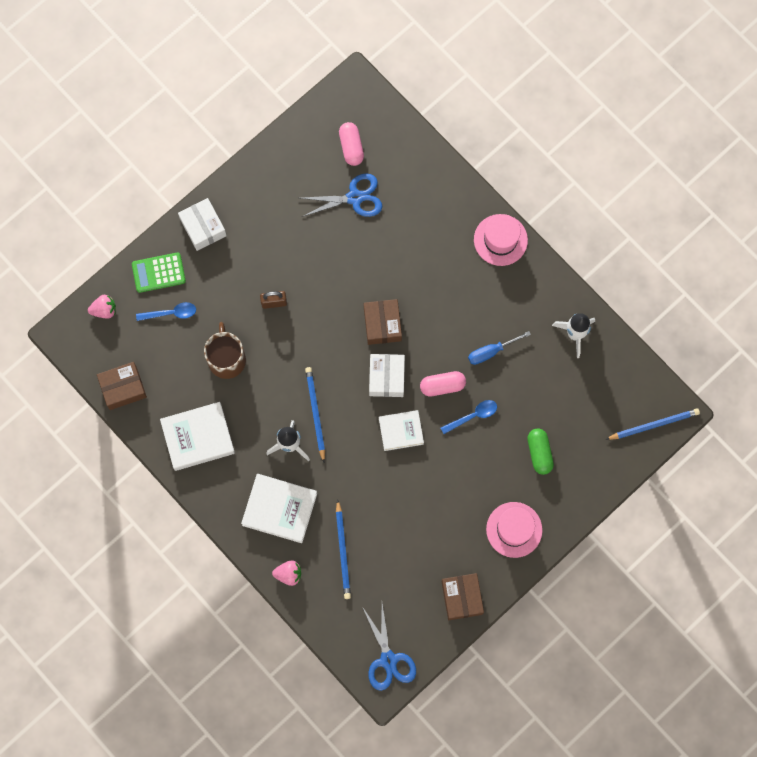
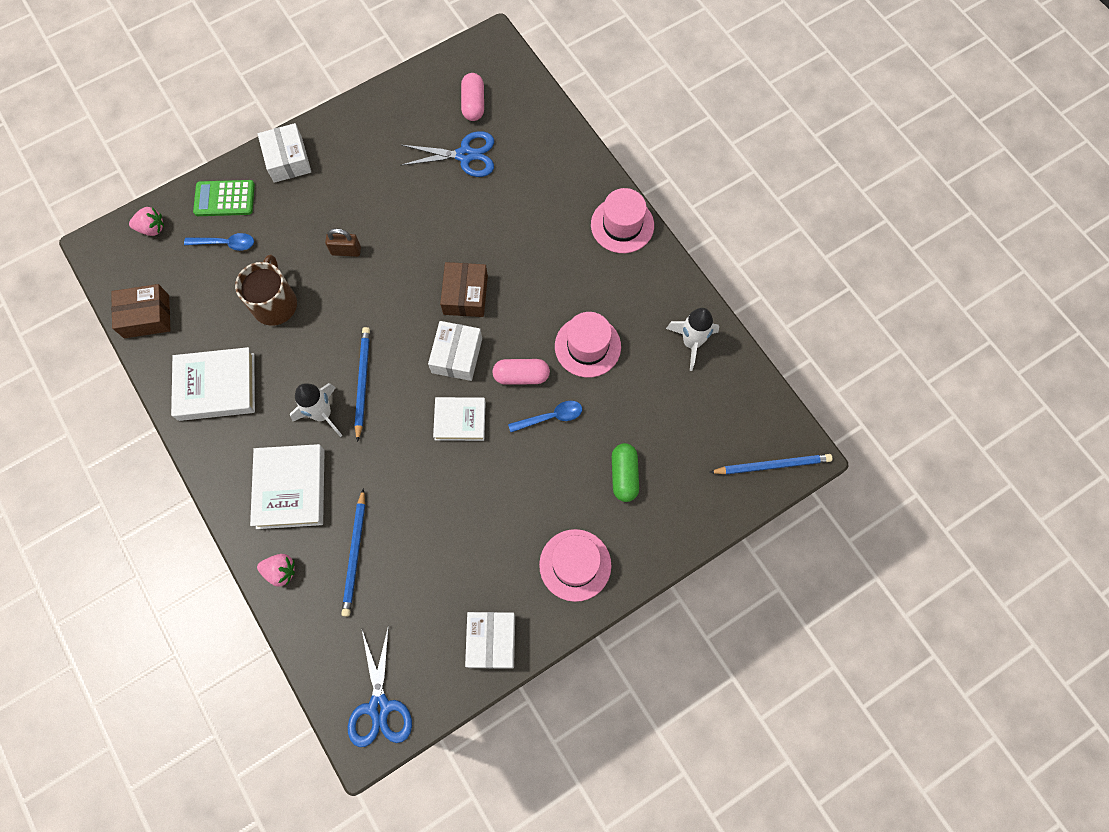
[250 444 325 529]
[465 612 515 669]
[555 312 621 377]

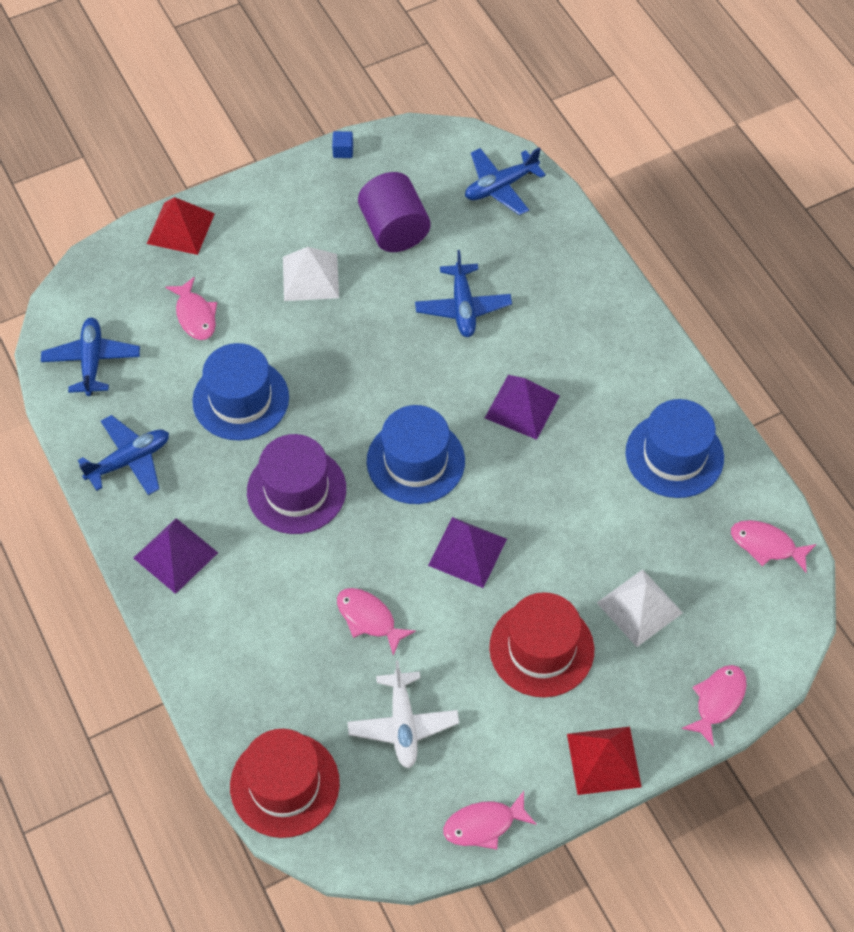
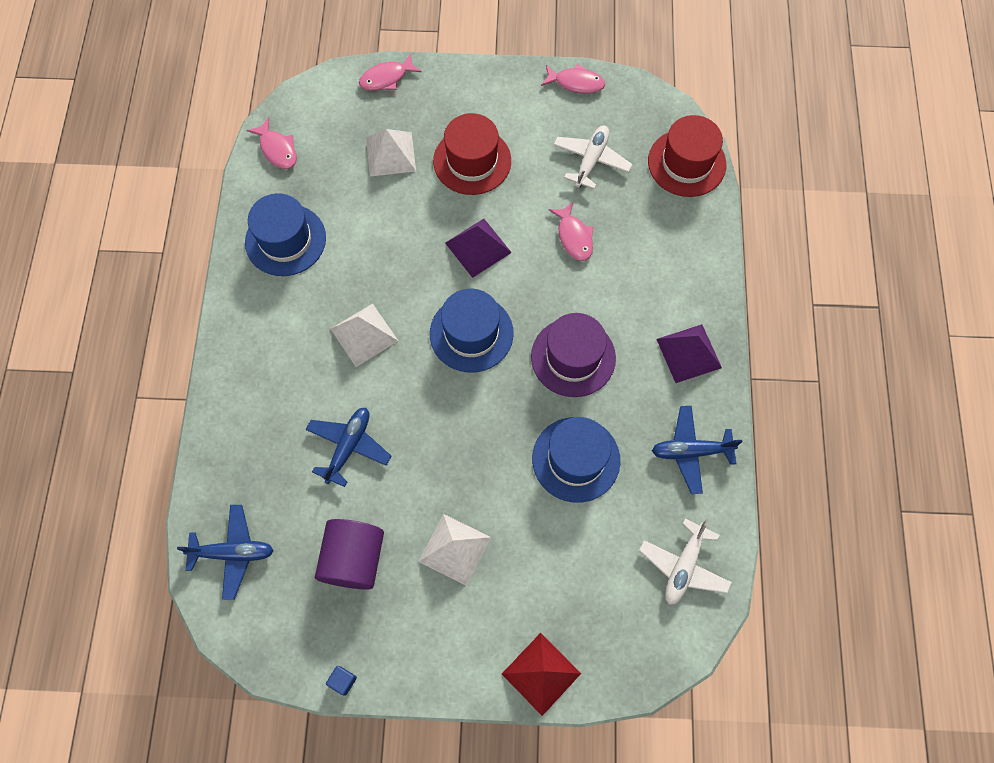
[331 304 398 367]
[639 519 732 605]
[165 277 217 340] (first image)
[567 727 641 795] (first image)

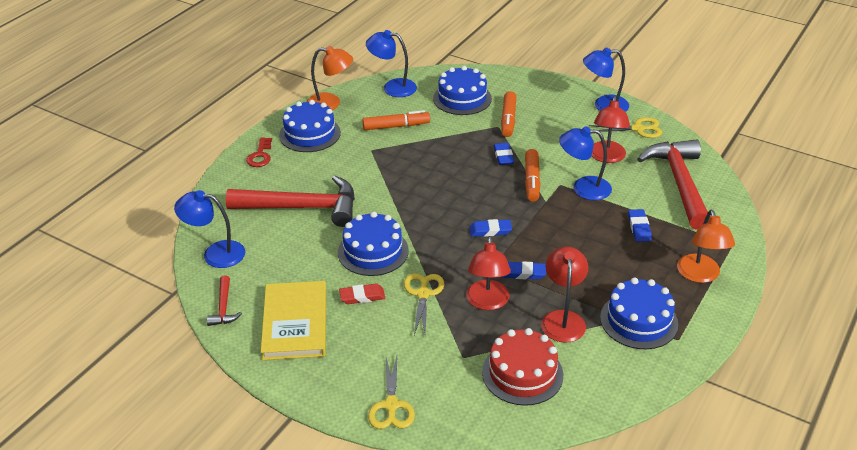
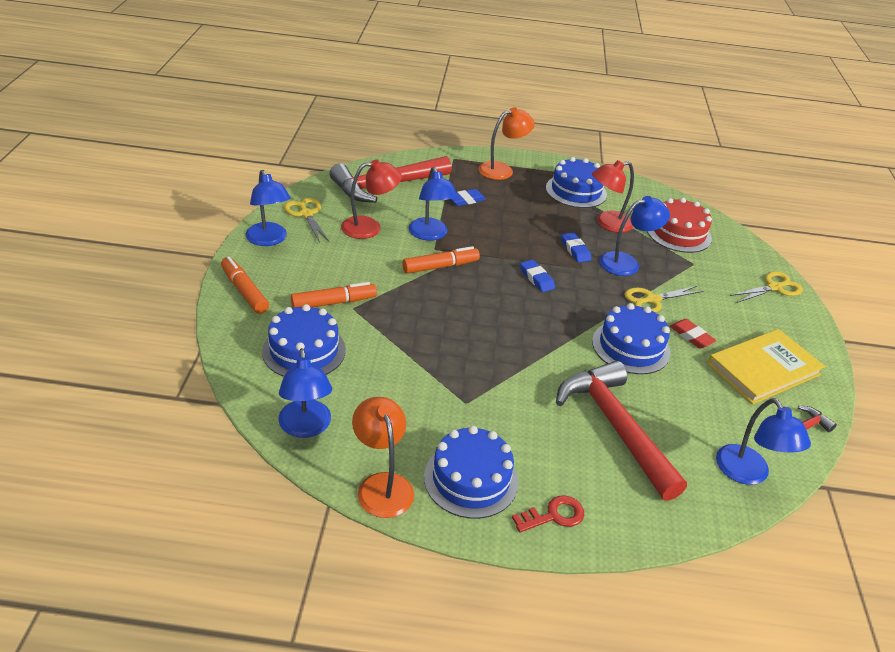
[221 257 269 314]
[599 196 670 276]
[494 143 514 165] (first image)

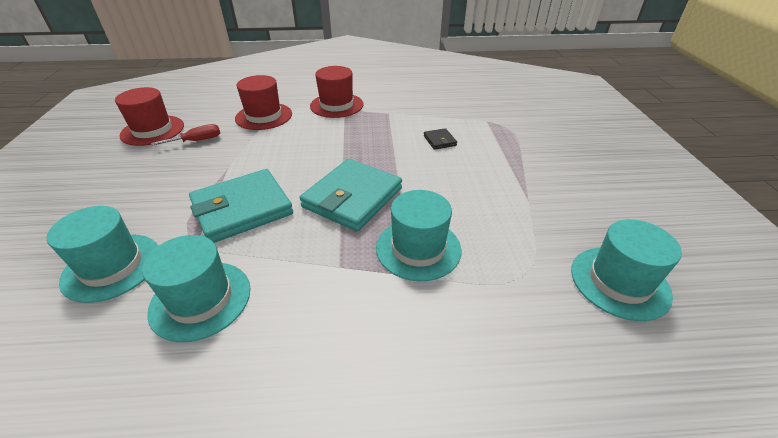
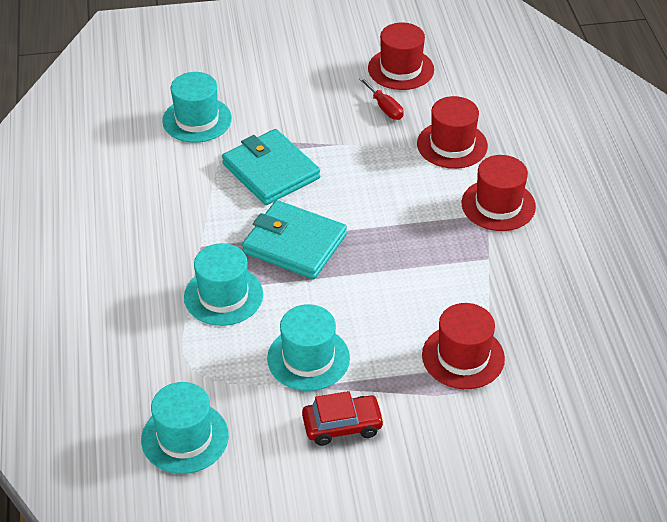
[267 304 350 391]
[302 391 384 446]
[422 303 505 389]
[424 128 457 150] (first image)

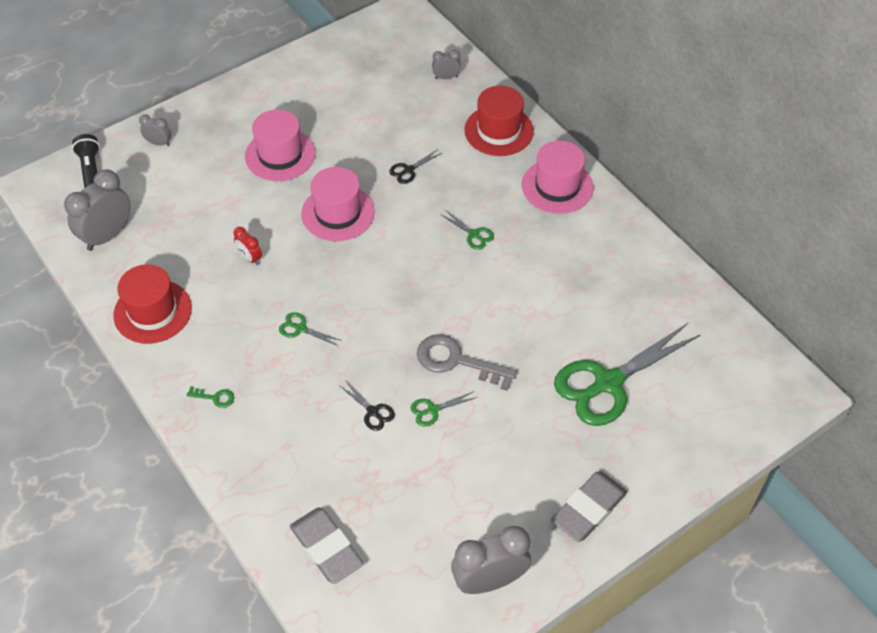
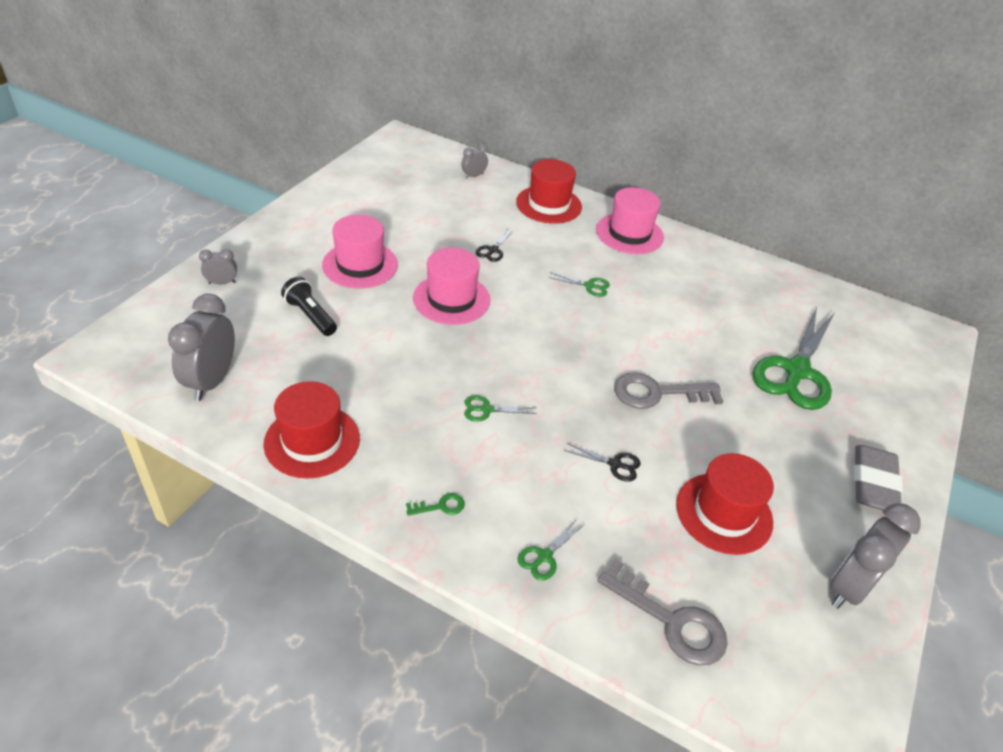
[281 277 337 336]
[518 519 585 581]
[597 559 728 666]
[676 453 774 555]
[234 227 262 265] (first image)

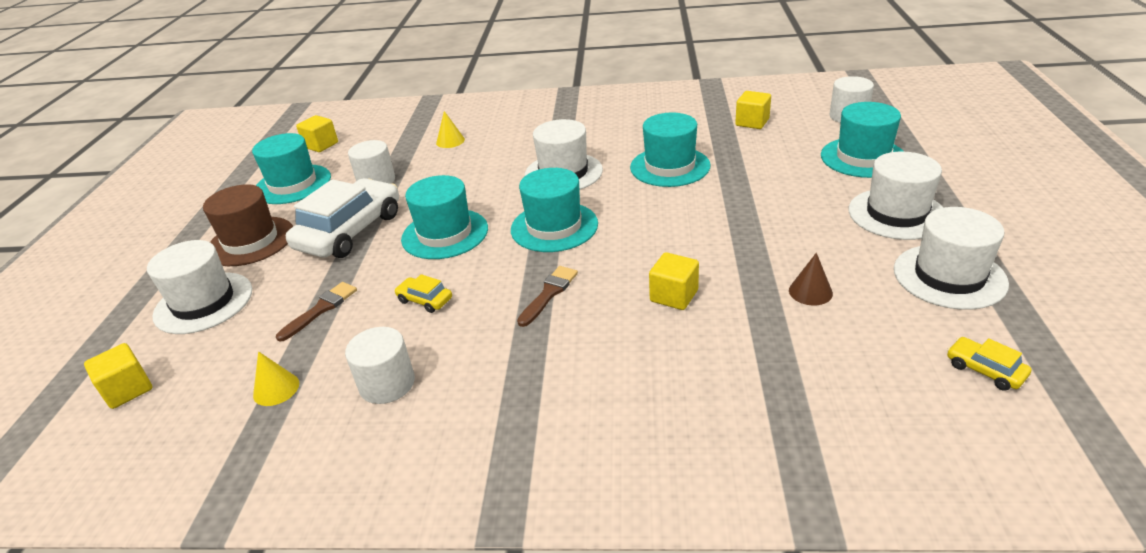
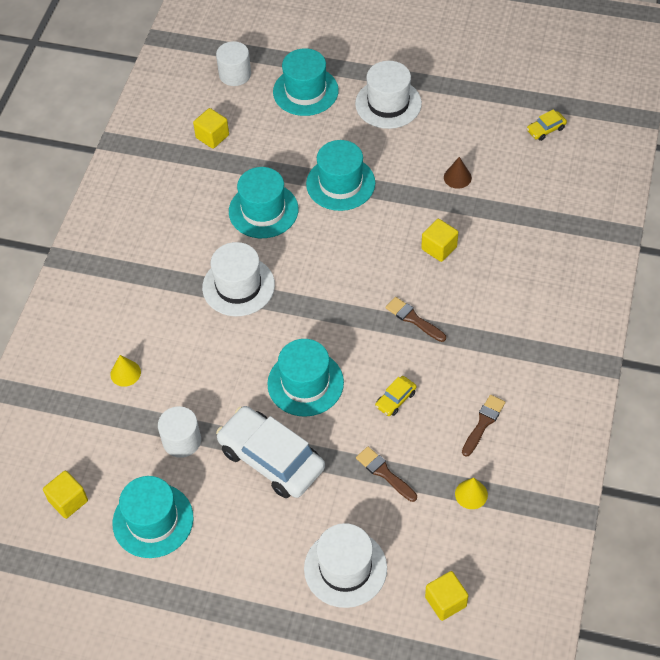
[306 140 375 211]
[462 395 505 457]
[203 184 293 266] (first image)
[894 207 1009 310] (first image)

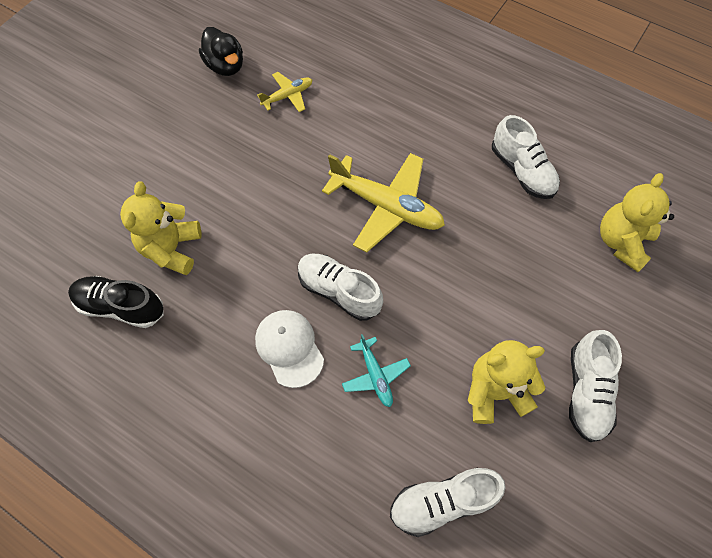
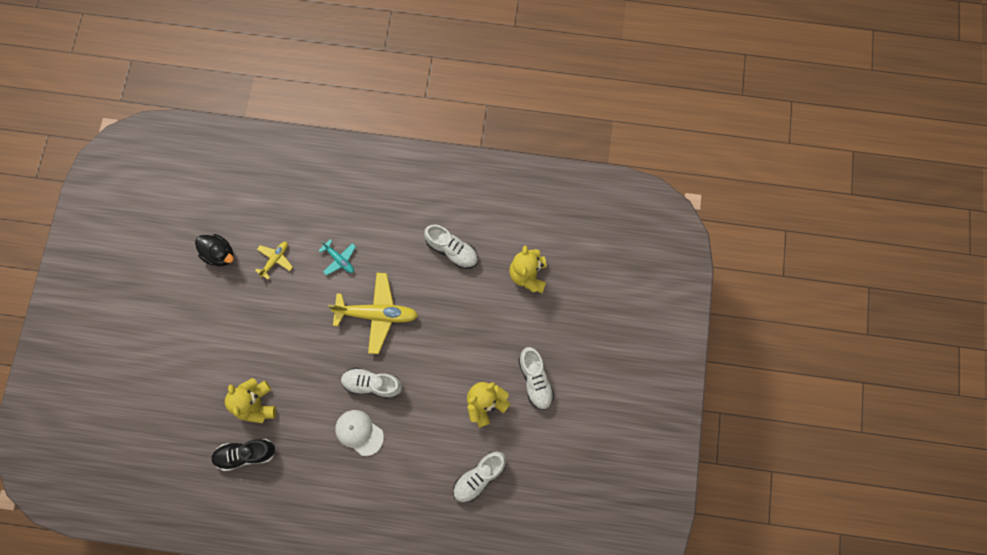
[318 239 356 275]

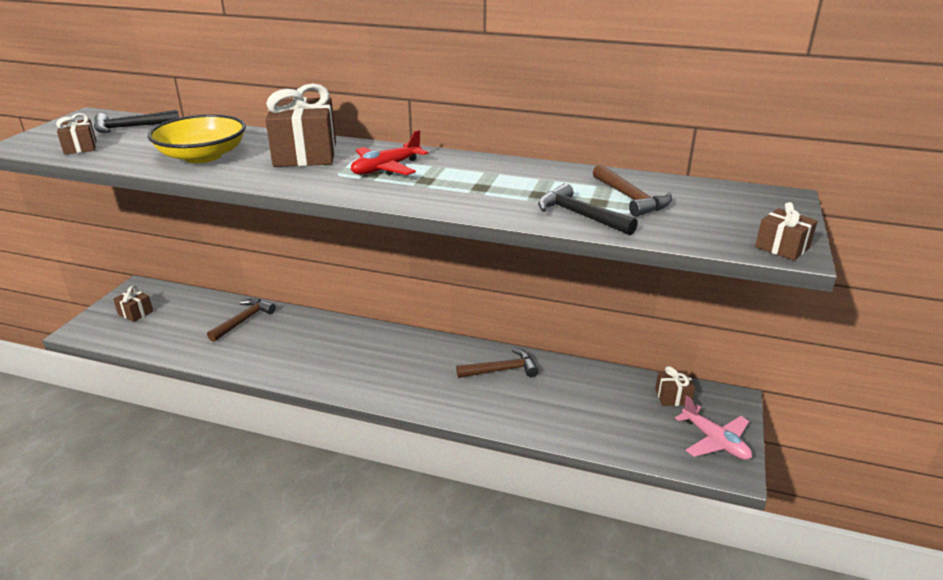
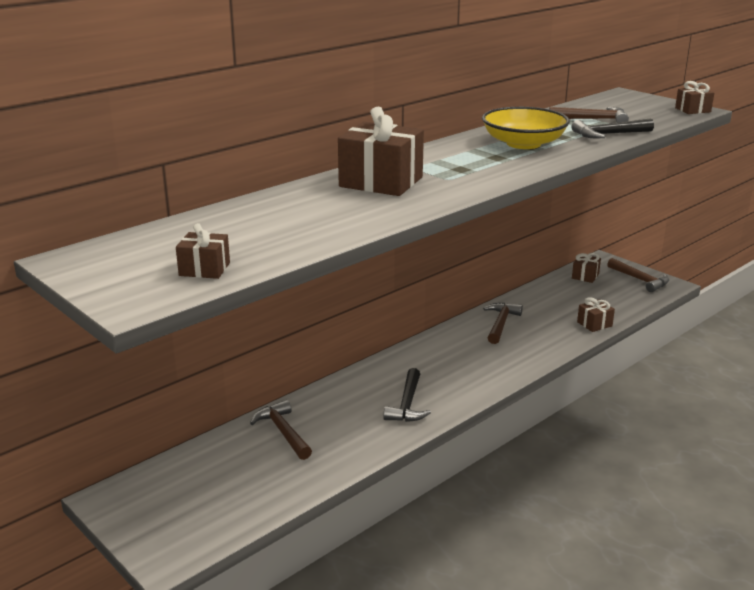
[383 368 431 422]
[482 107 570 149]
[577 297 615 332]
[607 258 669 292]
[351 130 428 176] (first image)

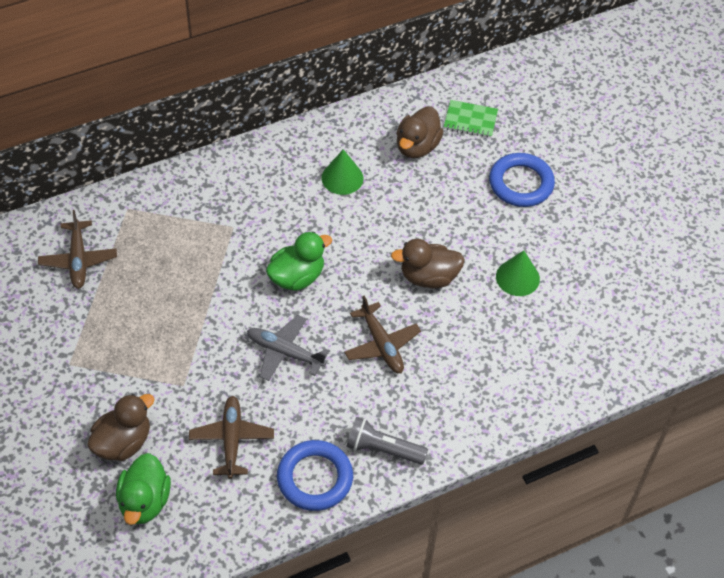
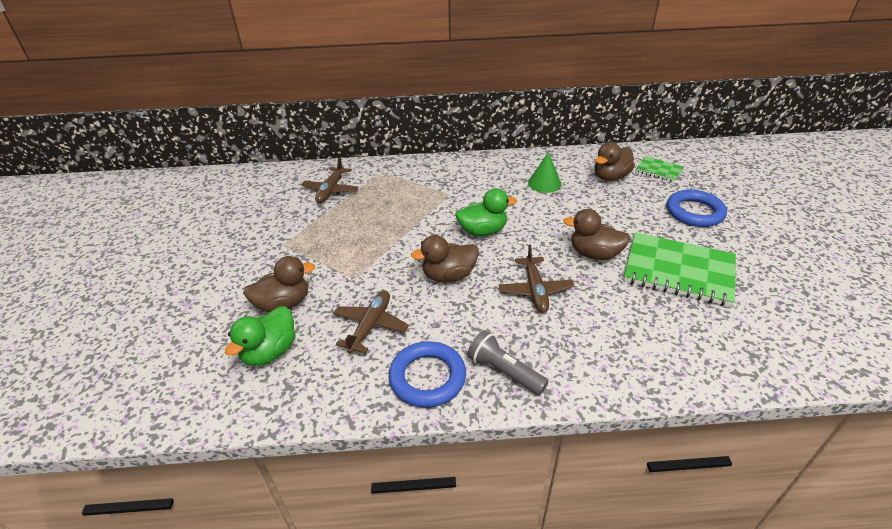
[411 235 479 282]
[624 232 736 307]

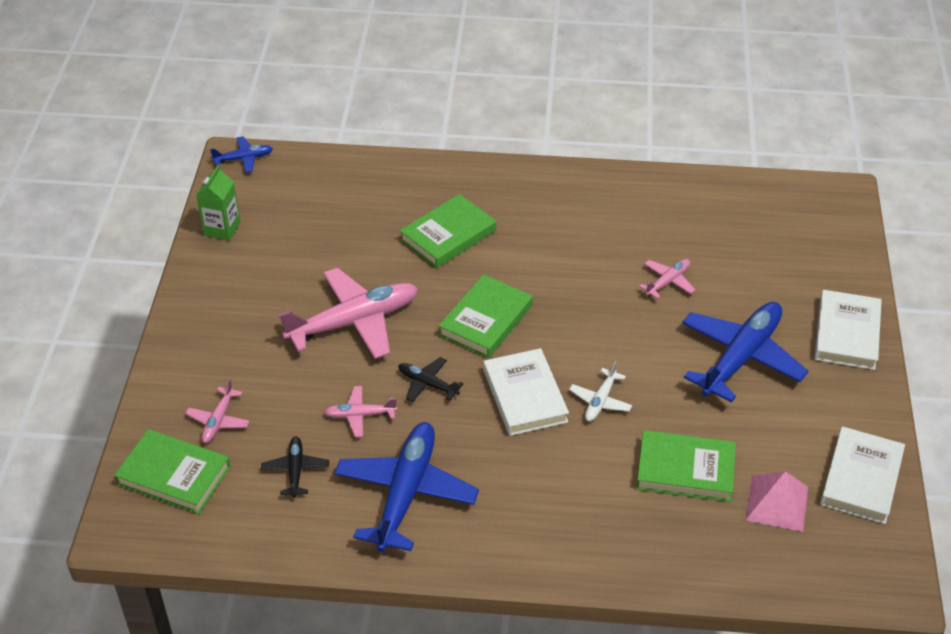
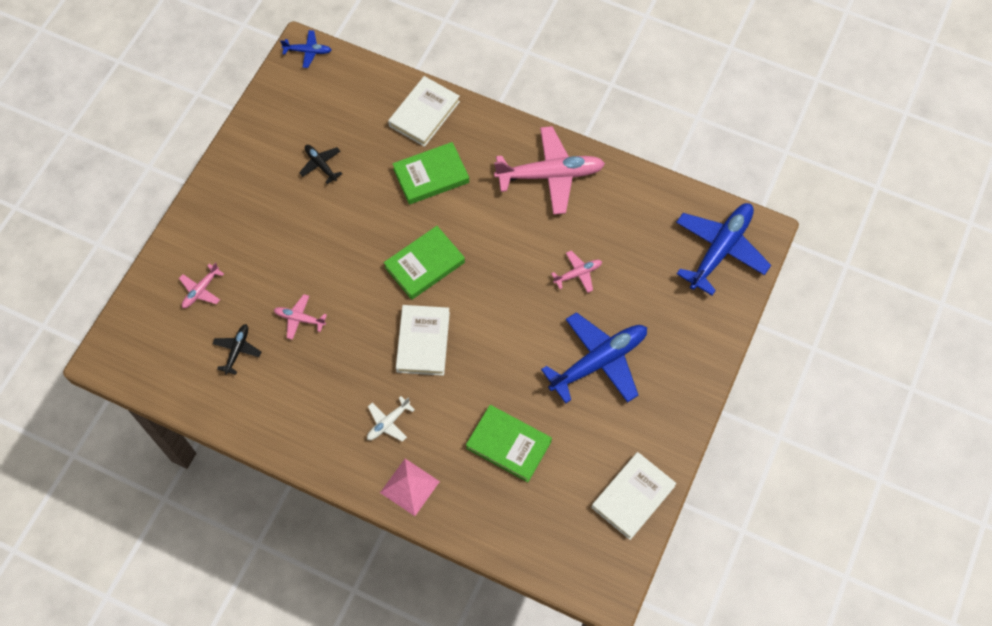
[299 145 342 184]
[367 396 415 442]
[380 459 440 516]
[388 76 460 147]
[494 126 605 215]
[676 203 771 295]
[114 429 230 514] (first image)
[196 165 240 241] (first image)

